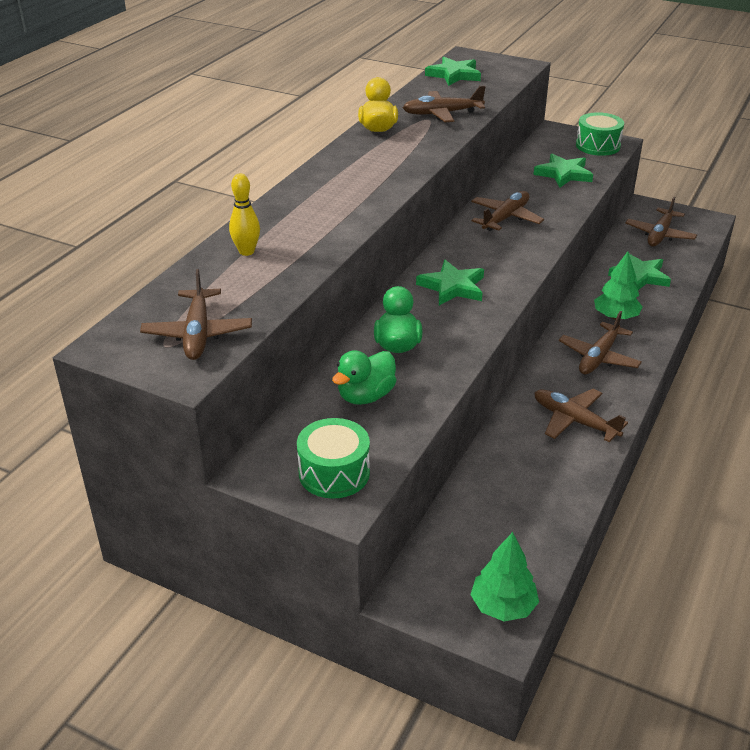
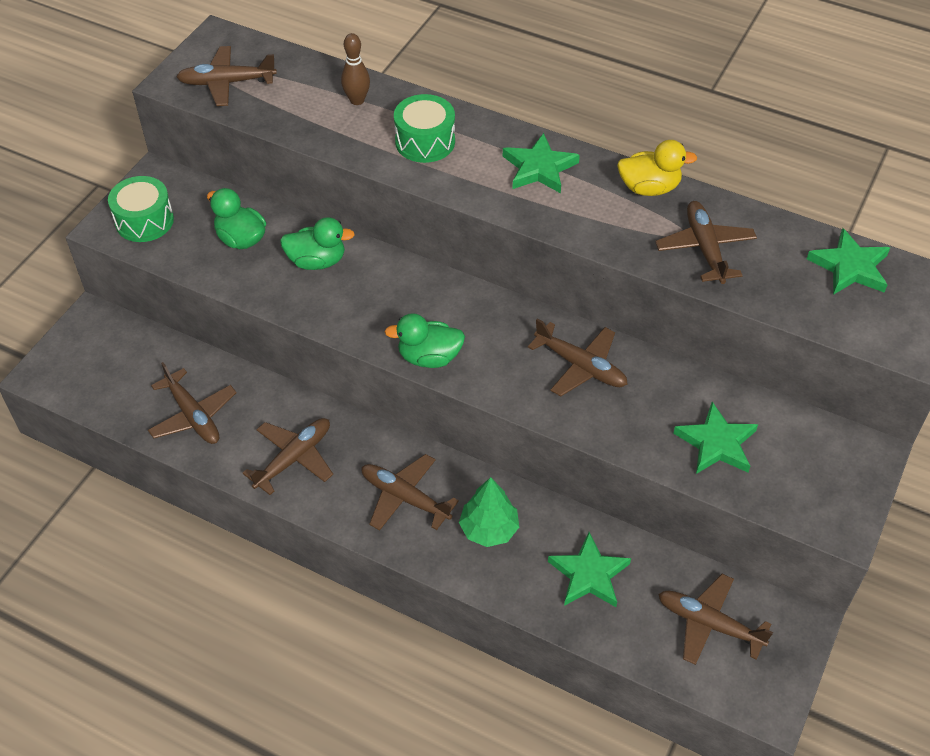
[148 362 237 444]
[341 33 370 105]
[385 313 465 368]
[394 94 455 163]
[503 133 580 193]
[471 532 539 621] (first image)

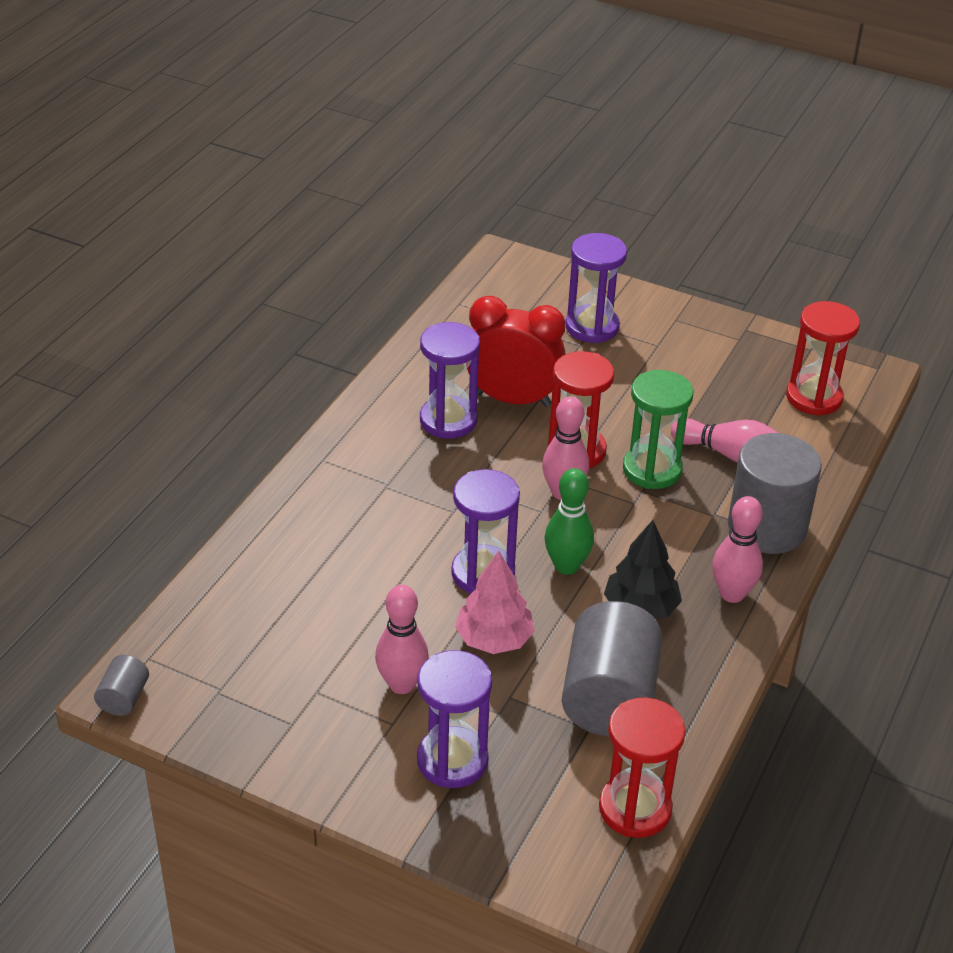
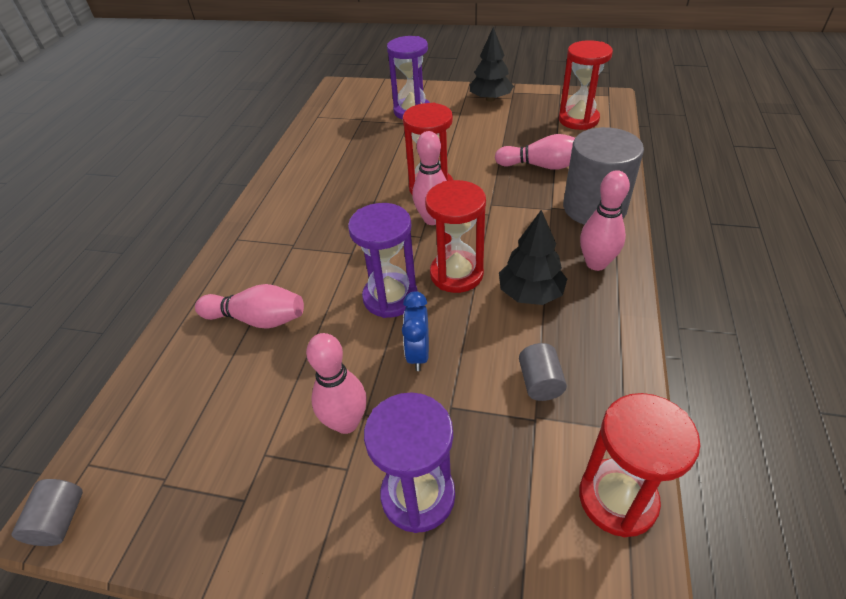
[195 284 304 329]
[402 291 429 371]
[425 180 486 293]
[470 27 514 102]
[519 343 567 401]
[420 322 480 438] (first image)
[467 296 565 407] (first image)
[623 370 693 489] (first image)

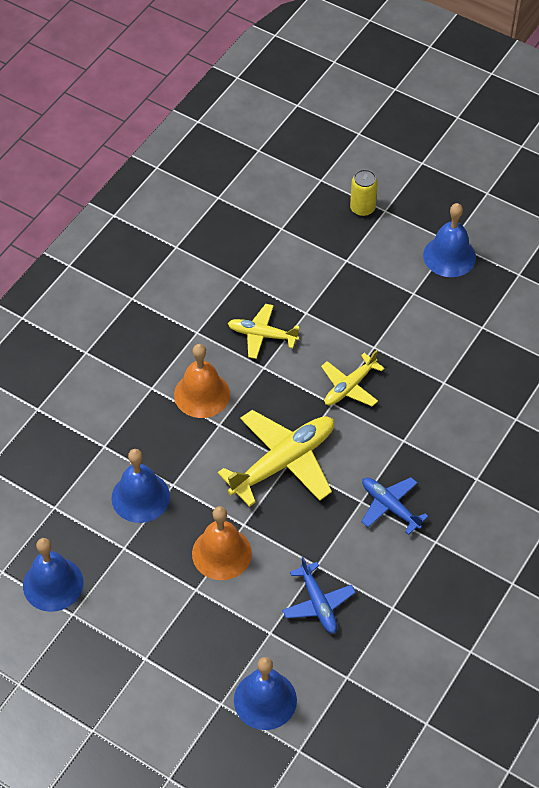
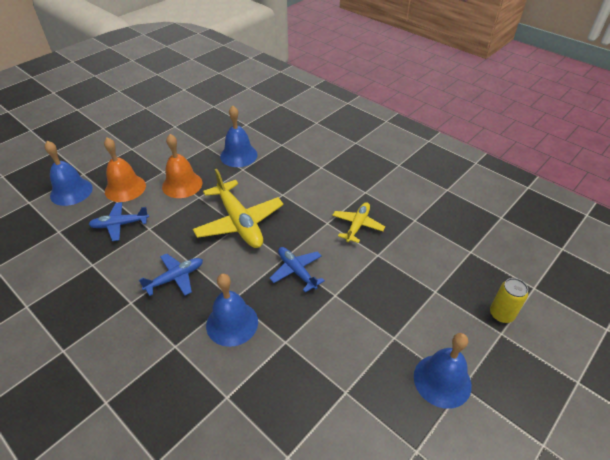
[104 137 146 202]
[206 274 258 347]
[270 247 325 292]

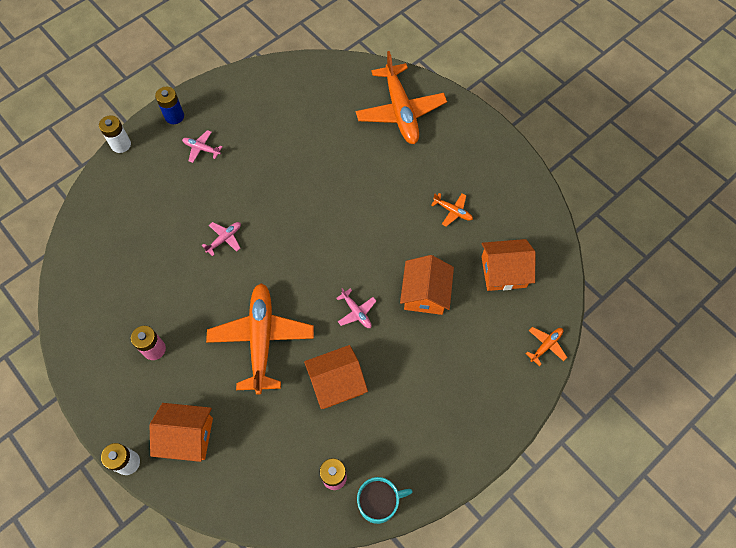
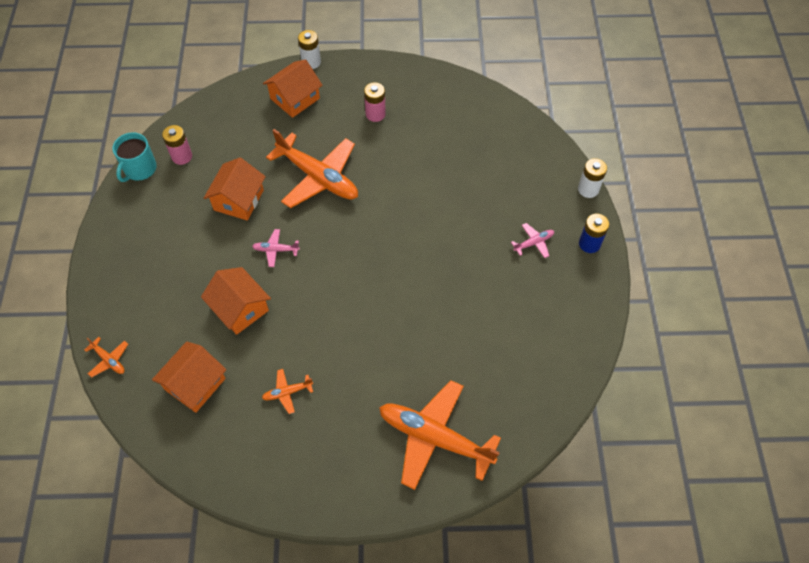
[84 337 128 378]
[201 222 241 256] (first image)

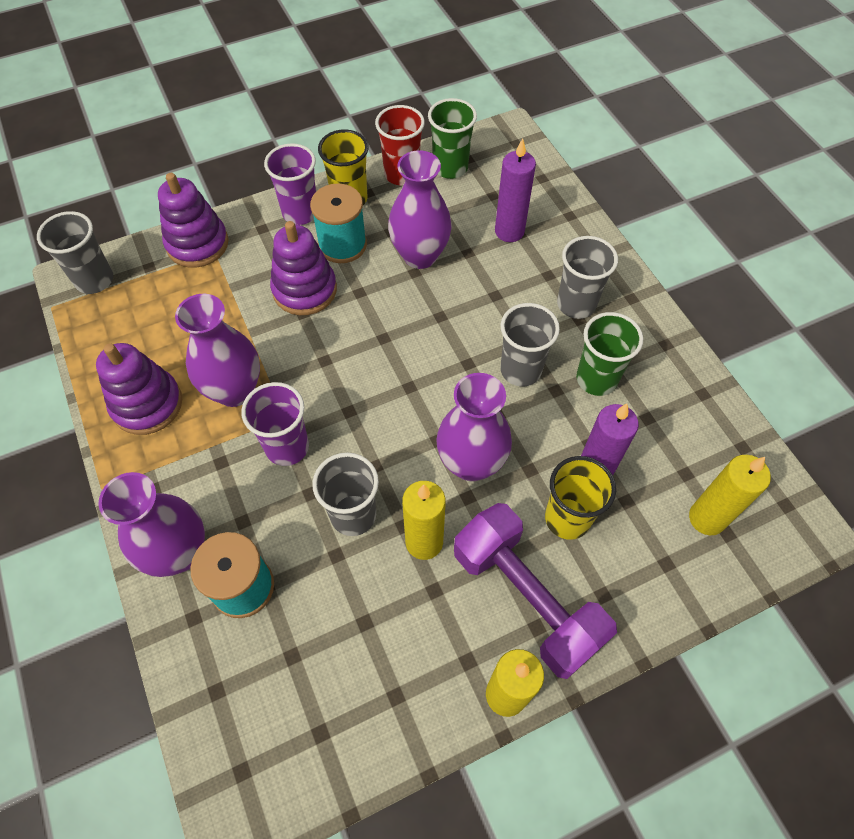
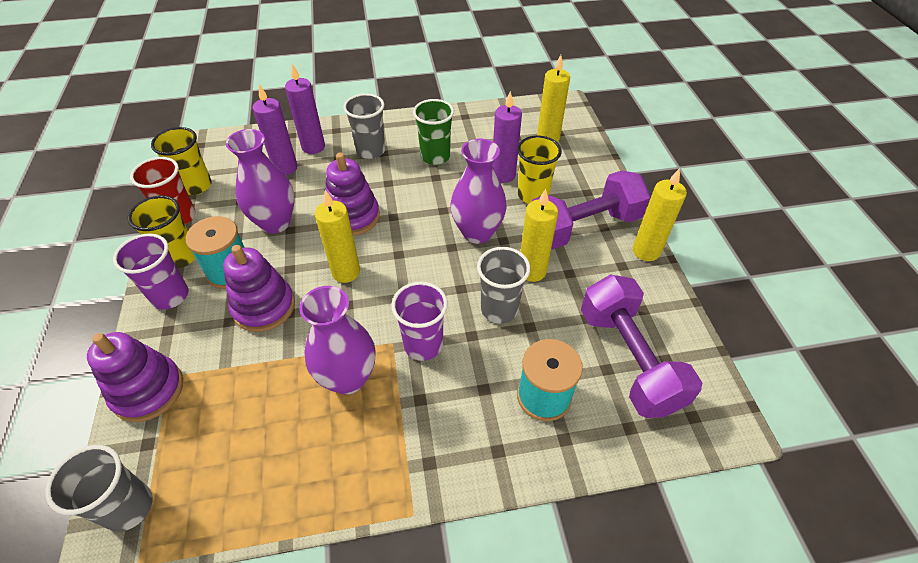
[151 127 212 195]
[285 64 325 154]
[315 190 360 283]
[325 152 380 236]
[581 275 703 418]
[99 472 205 577] (first image)
[501 303 560 386] (first image)

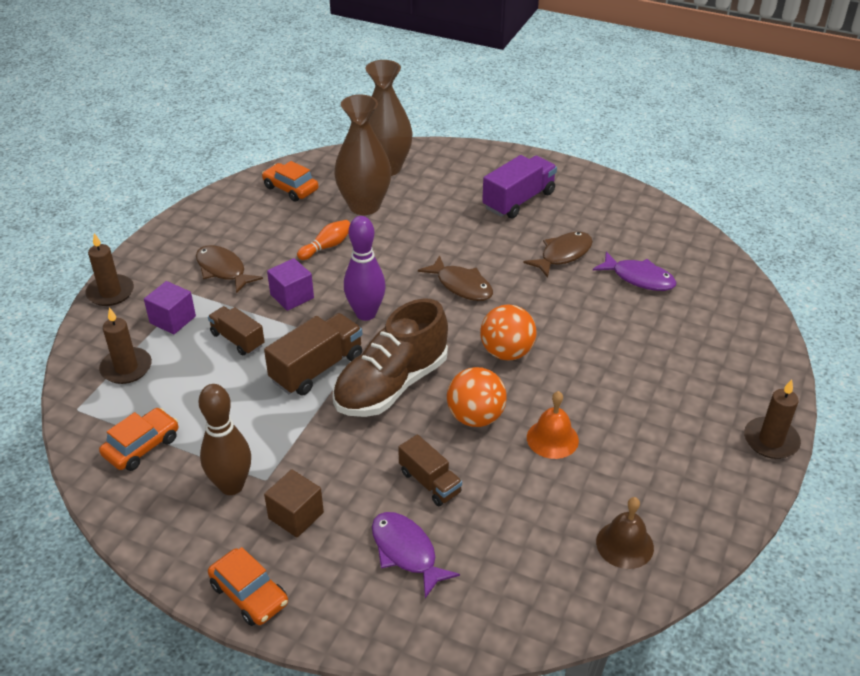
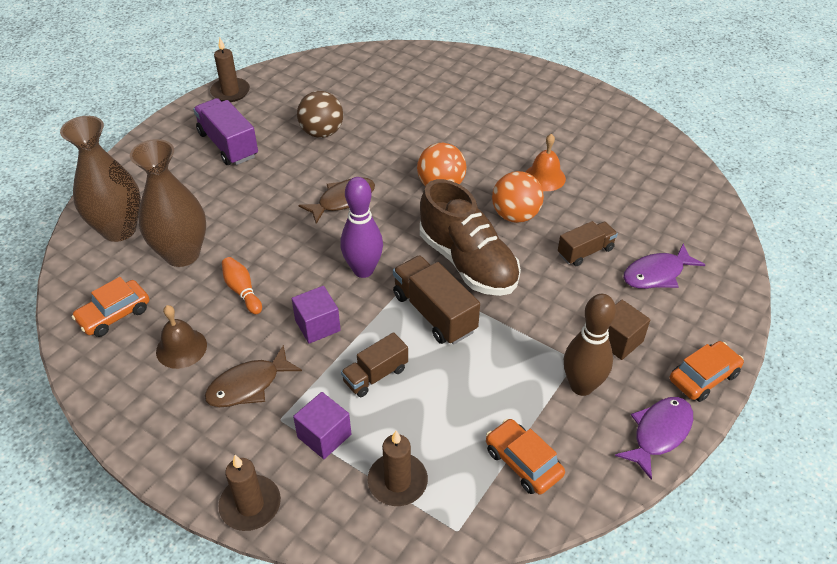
[156 305 207 369]
[210 38 250 102]
[297 91 343 138]
[615 397 693 480]

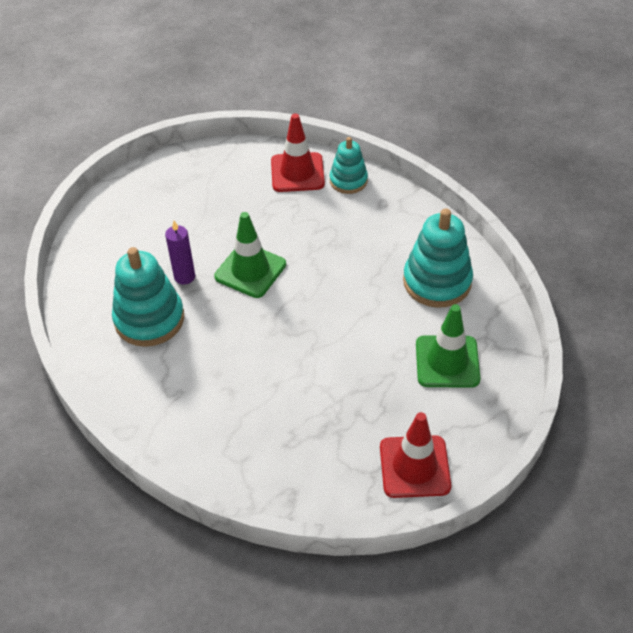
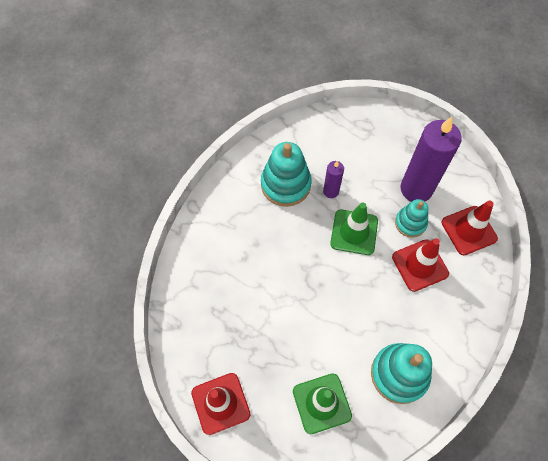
[392 238 449 292]
[395 199 428 238]
[400 117 462 202]

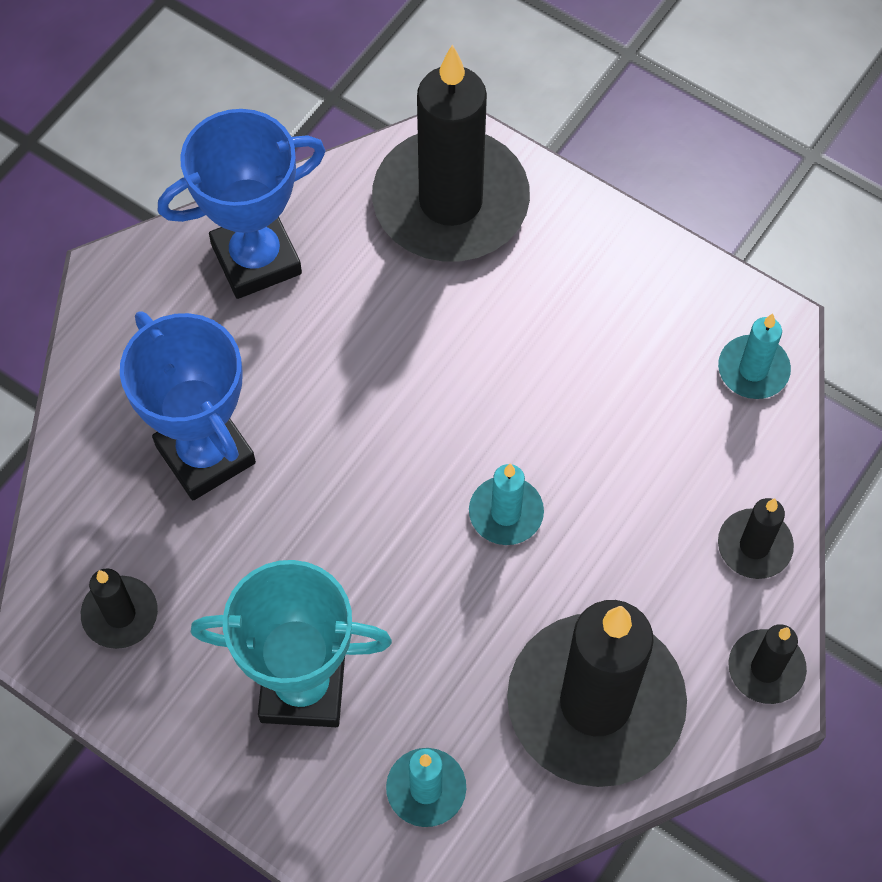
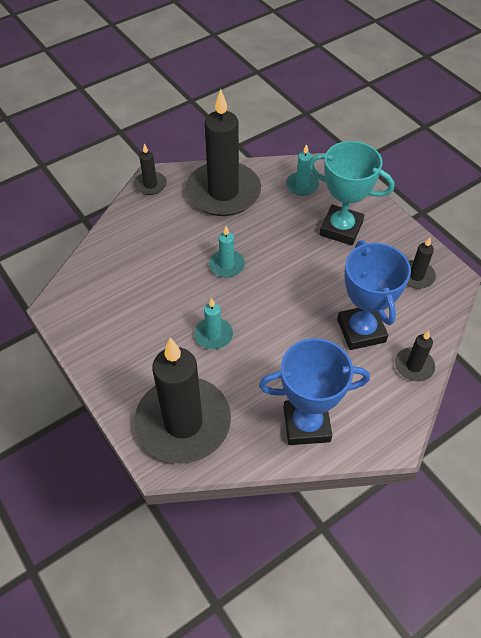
[194 298 233 349]
[395 331 435 382]

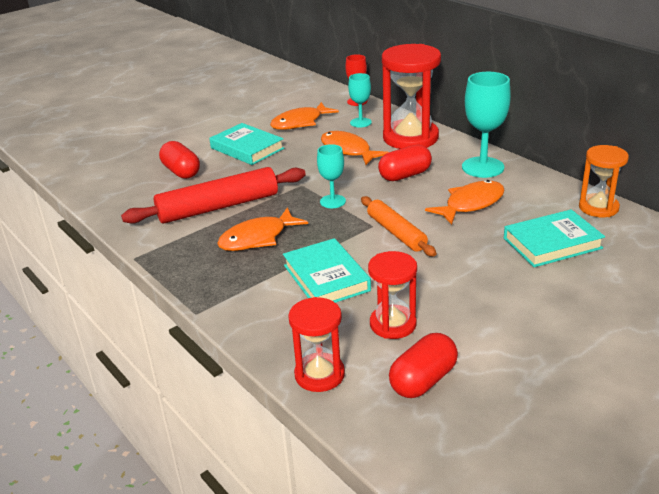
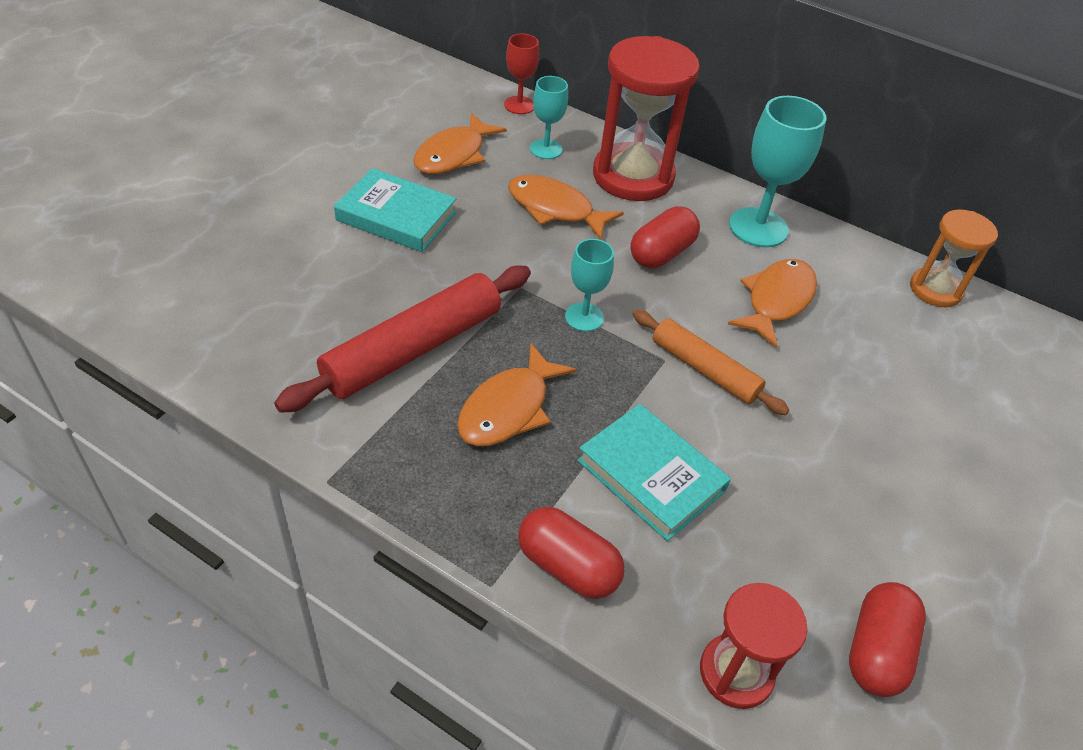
[518 507 625 599]
[368 251 417 339] (first image)
[504 209 605 267] (first image)

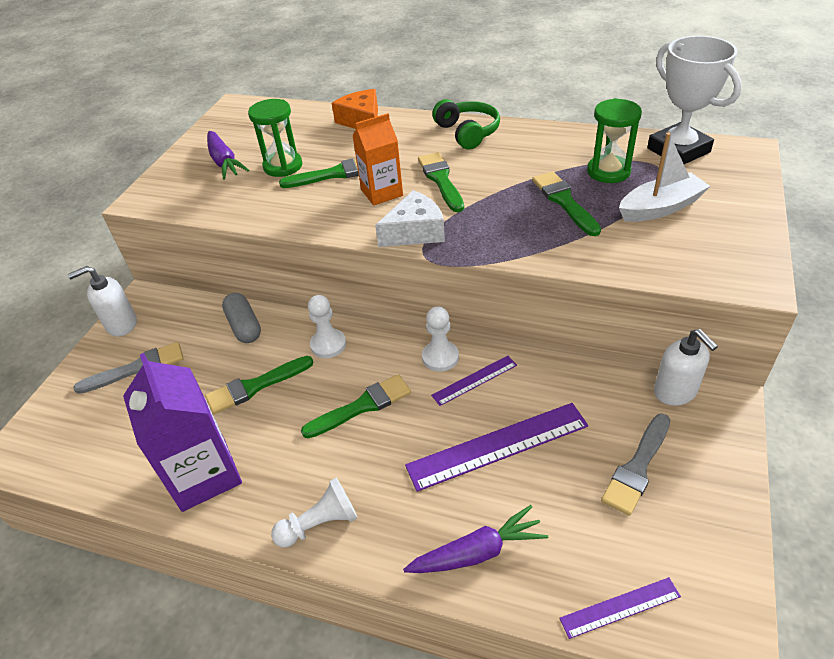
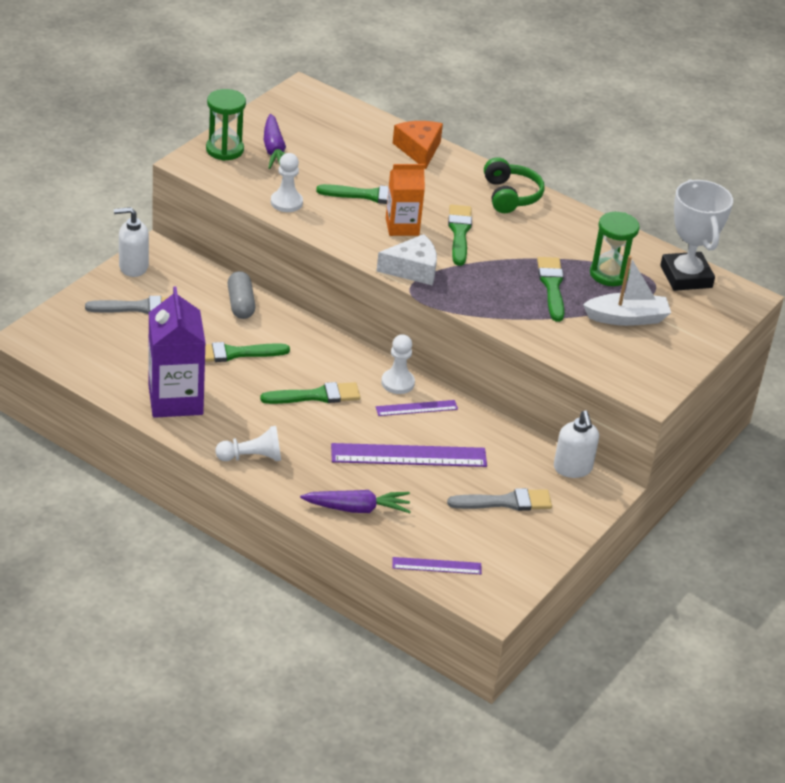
[206 89 246 161]
[271 153 303 212]
[447 488 552 511]

